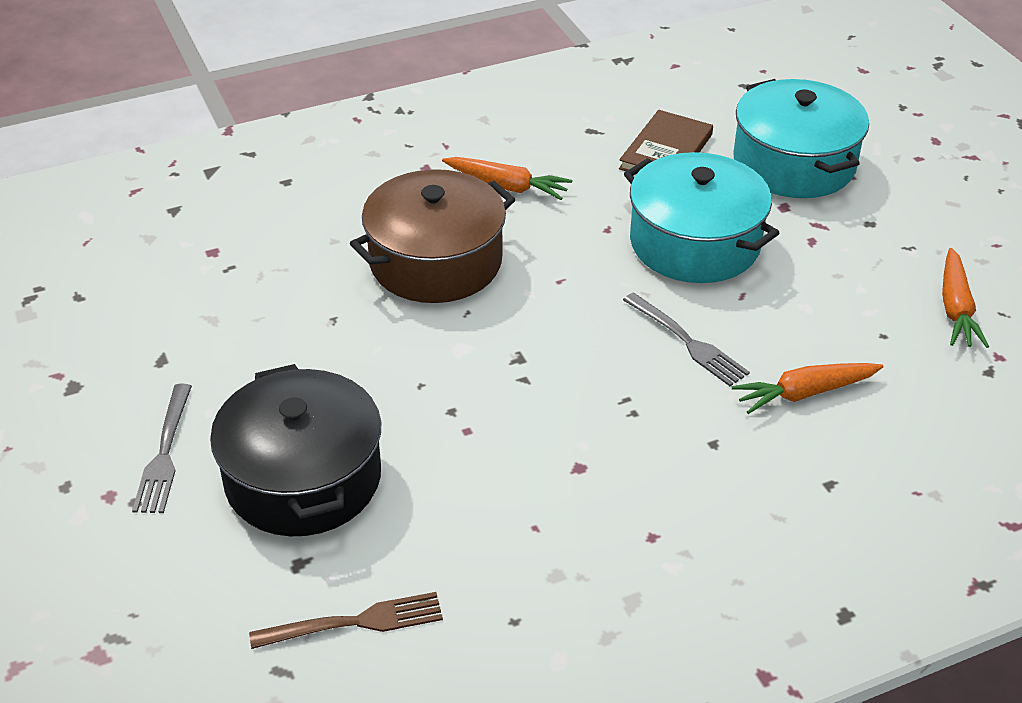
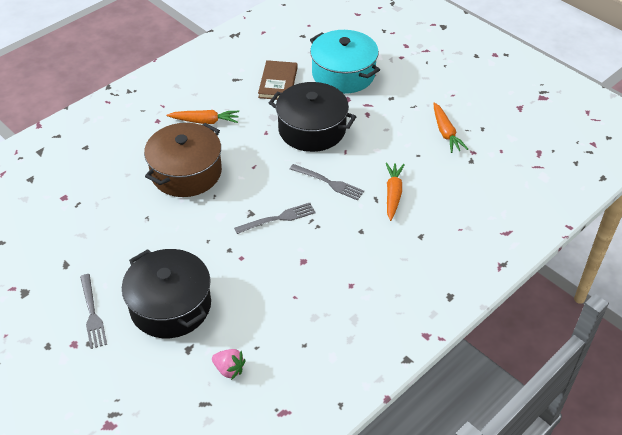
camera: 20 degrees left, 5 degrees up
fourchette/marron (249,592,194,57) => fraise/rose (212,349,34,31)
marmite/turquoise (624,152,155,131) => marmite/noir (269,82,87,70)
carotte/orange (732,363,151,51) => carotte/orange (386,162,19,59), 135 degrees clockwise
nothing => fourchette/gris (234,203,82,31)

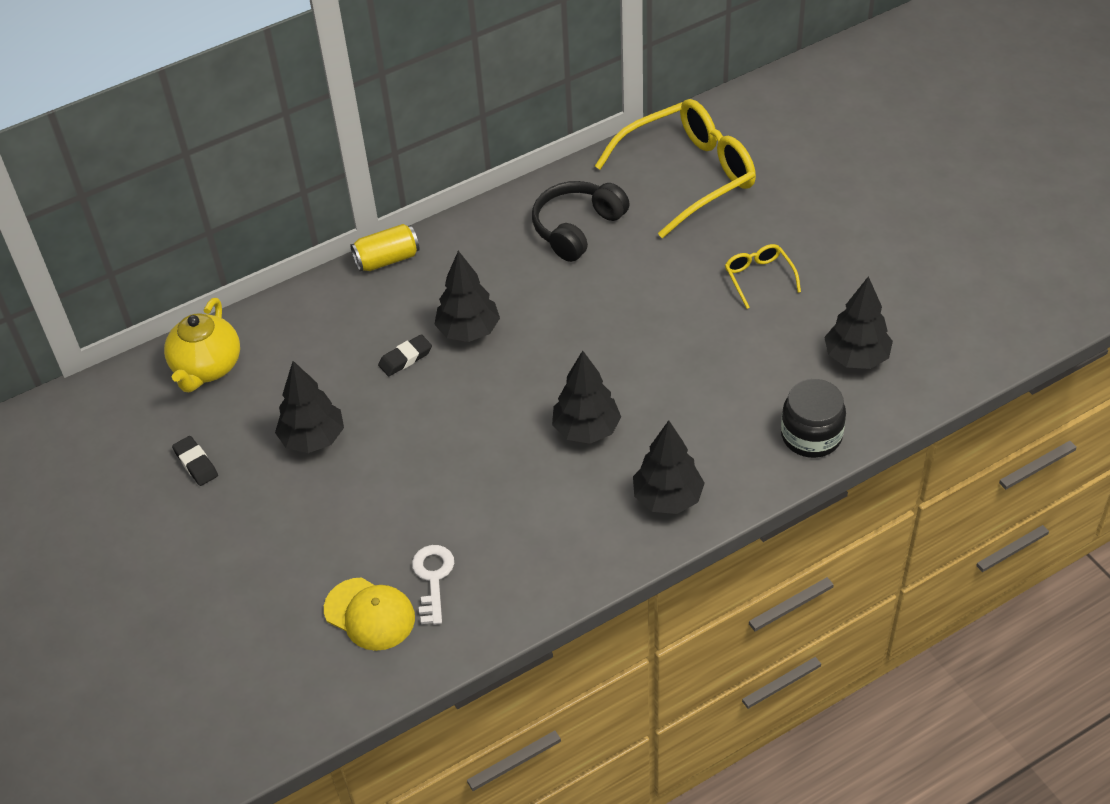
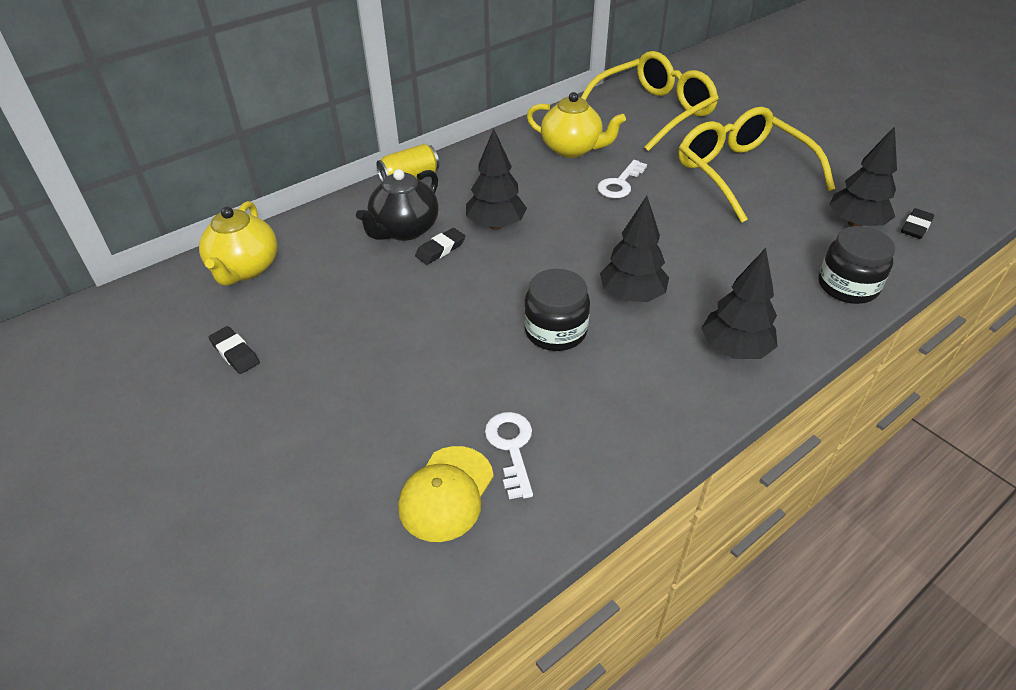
camera: 10 degrees left, 5 degrees down
arbre/noir (275,361,69,92) => nothing
casquette/jaune (324,577,91,74) => casquette/jaune (398,446,96,96), 90 degrees clockwise
casque audio/noir (532,181,98,81) => théière/jaune (527,92,99,66)
lunettes/jaune (725,244,76,65) => lunettes/jaune (678,107,157,116), x2.21
nothing => théière/noir (356,169,83,72)
nothing => bocal/noir (524,269,66,82)
nothing => clé/blanc (597,160,50,38)
nothing => gomme/noir (901,208,33,31)

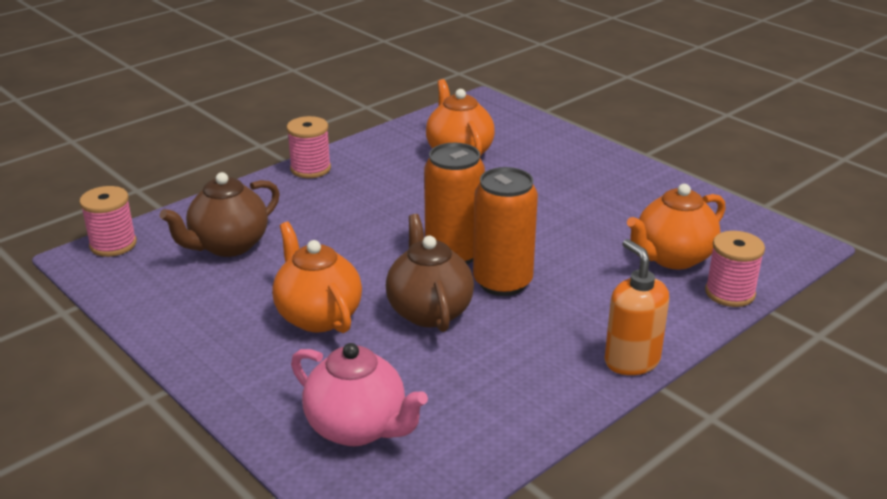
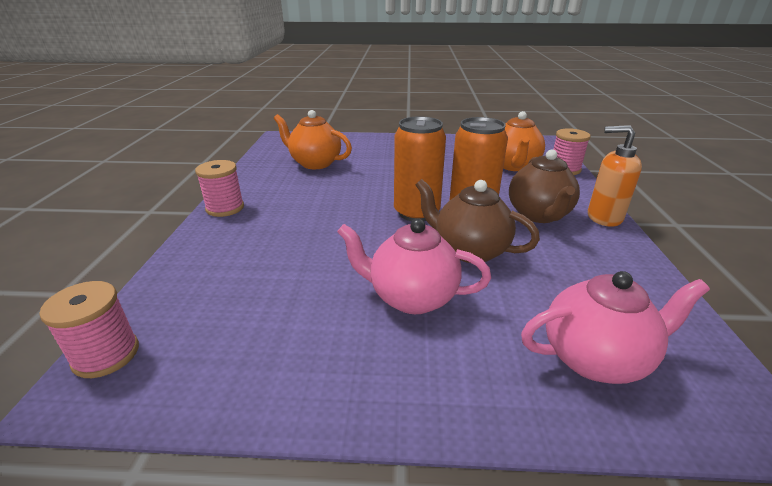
camera: 45 degrees left, 0 degrees up
théière/marron (160,172,120,85) => théière/marron (509,149,71,74), relocated
théière/orange (272,222,90,111) => théière/rose (337,219,154,95)

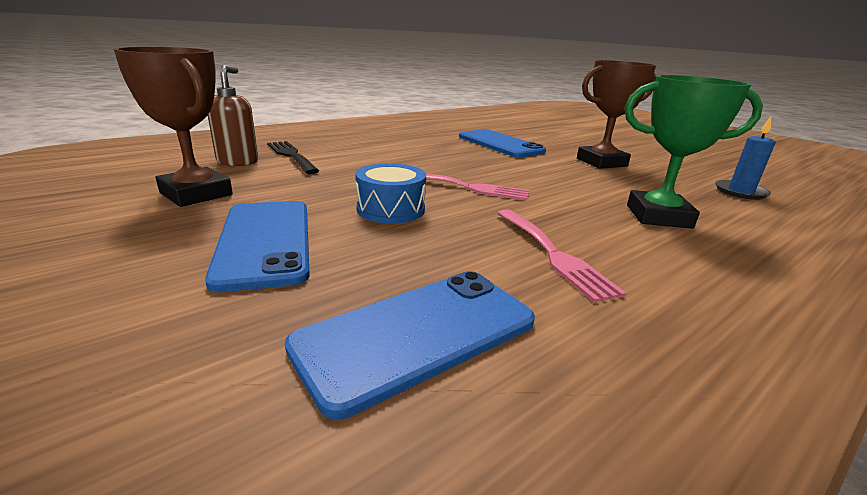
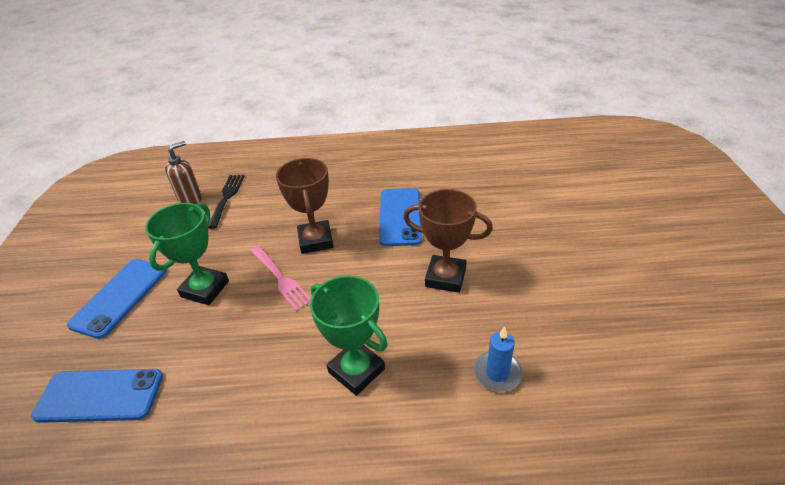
camera: 40 degrees right, 15 degrees up
trophée/marron (114,47,119,160) => trophée/marron (276,158,58,96), relocated
tambour/bleu (355,163,71,61) => trophée/vert (145,203,84,102)
fourchette/rose (497,209,130,93) => nothing

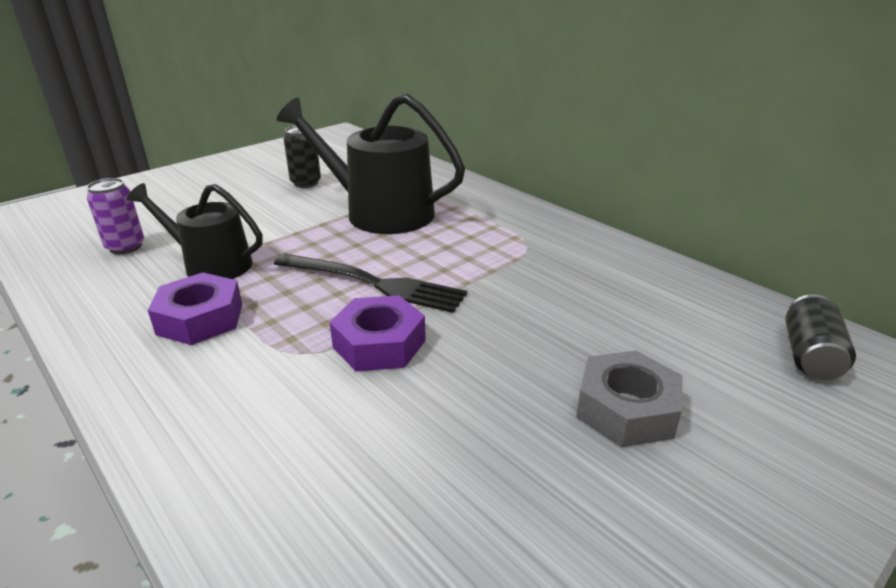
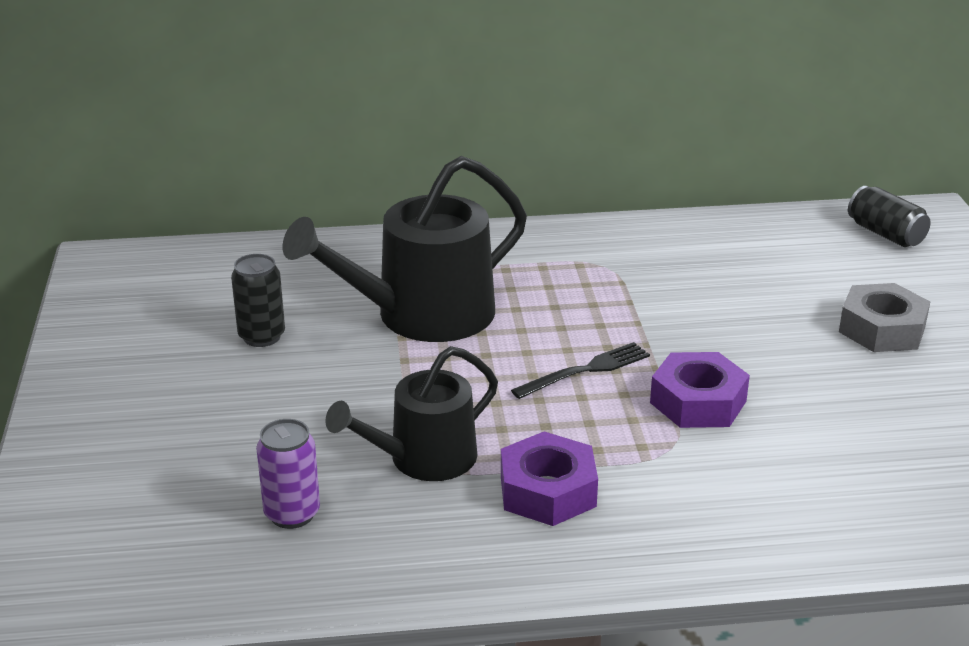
camera: 55 degrees left, 0 degrees up
fourchette/noir (274,254,193,59) => fourchette/noir (511,342,139,57), x0.64

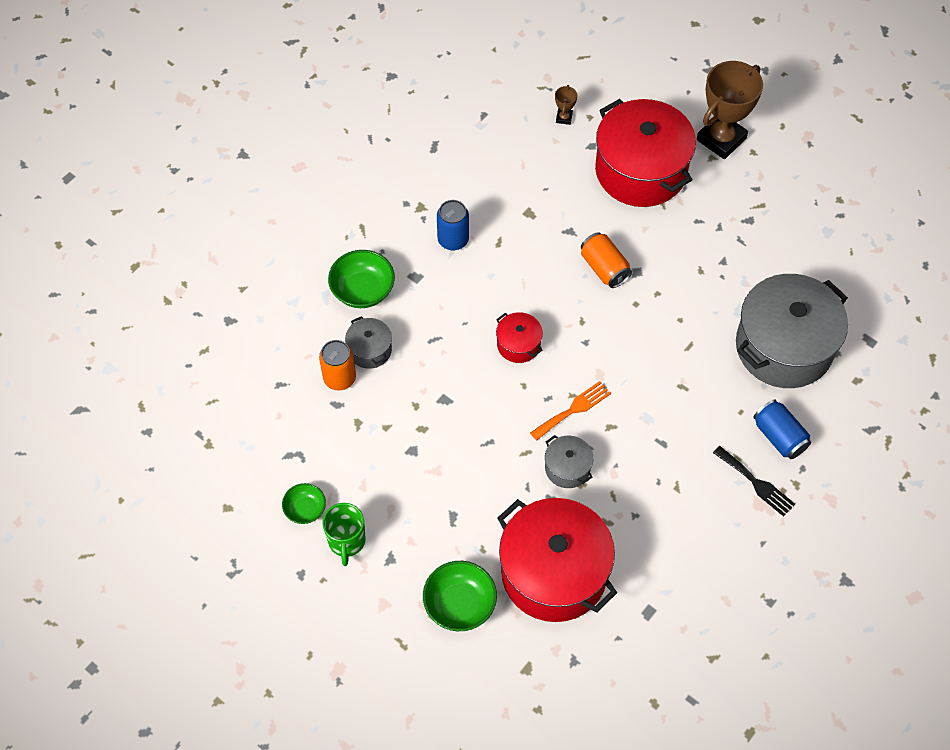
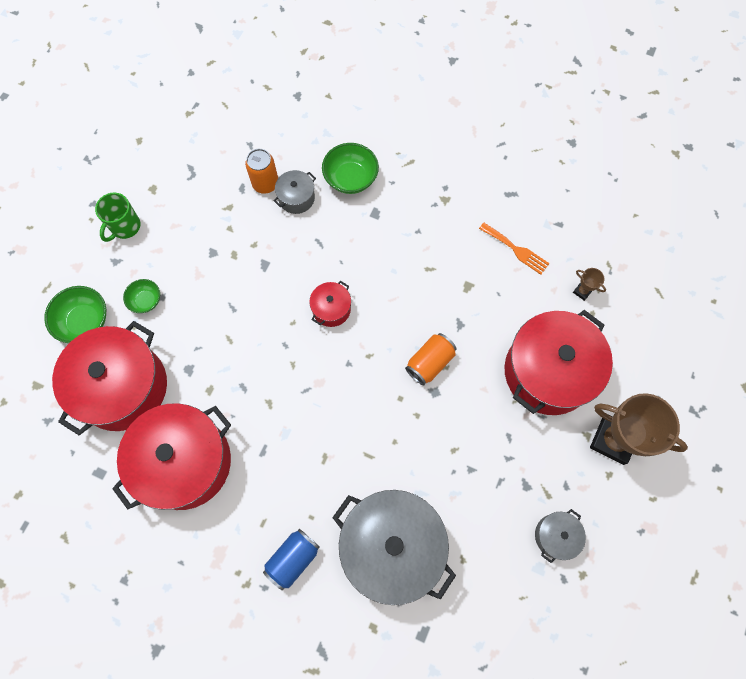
camera: 75 degrees right, 10 degrees up
bol/vert (282,483,44,41) => bol/vert (123,279,37,34), relocated
tasse/vert (322,503,44,63) => tasse/vert (95,193,46,49), 45 degrees counterclockwise
canette/bleu (437,200,32,50) => nothing
fourchette/orange (530,381,81,60) => fourchette/orange (479,223,71,52), relocated
marmite/gris (545,435,48,53) => marmite/gris (535,509,51,54), relocated
trophée/marron (555,85,22,40) => trophée/marron (573,268,33,33), 45 degrees clockwise
fourchette/noir (713,446,82,71) => nothing
nothing => marmite/rouge (112,403,119,107)

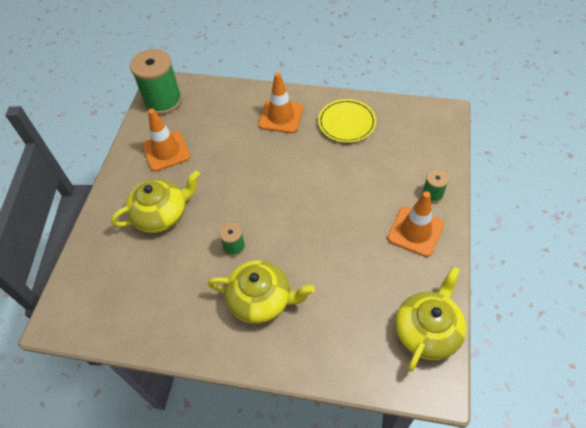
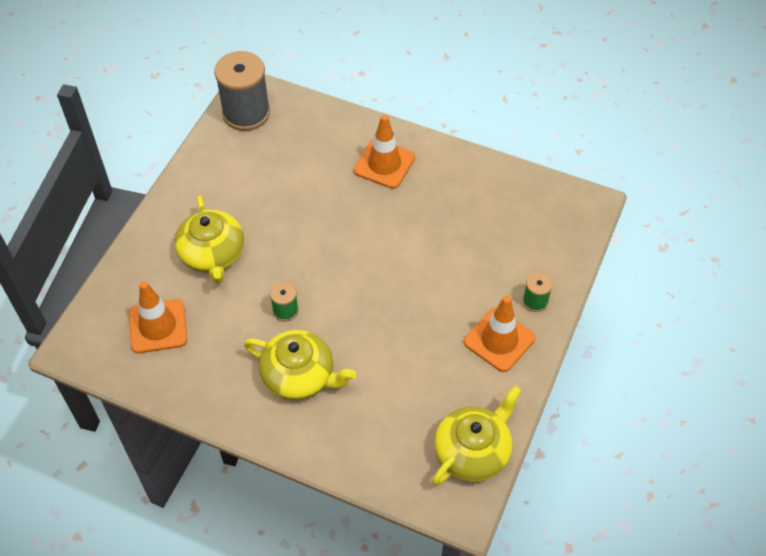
camera: 10 degrees right, 0 degrees up
théière/jaune (111,170,89,63) => théière/jaune (174,195,70,88), 90 degrees clockwise
bobine/vert (130,49,52,66) => bobine/gris (214,51,56,80)
cône de chantier/orange (142,109,48,63) => cône de chantier/orange (129,281,58,72), relocated
assiette/jaune (318,99,58,44) => nothing

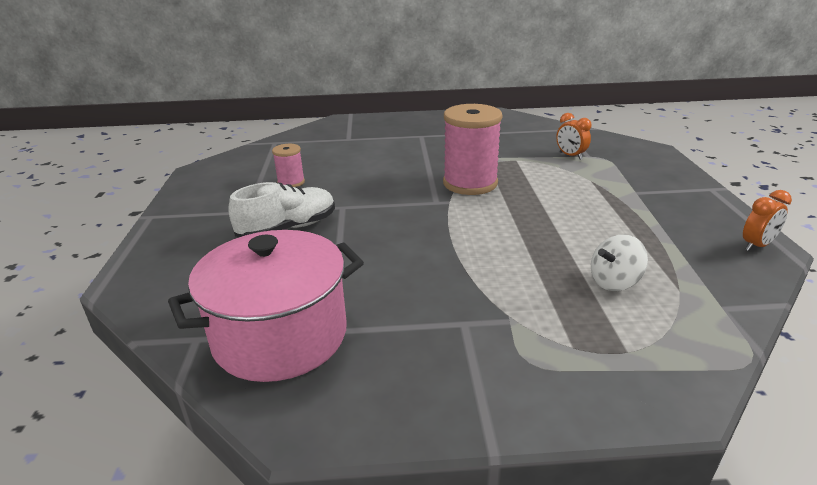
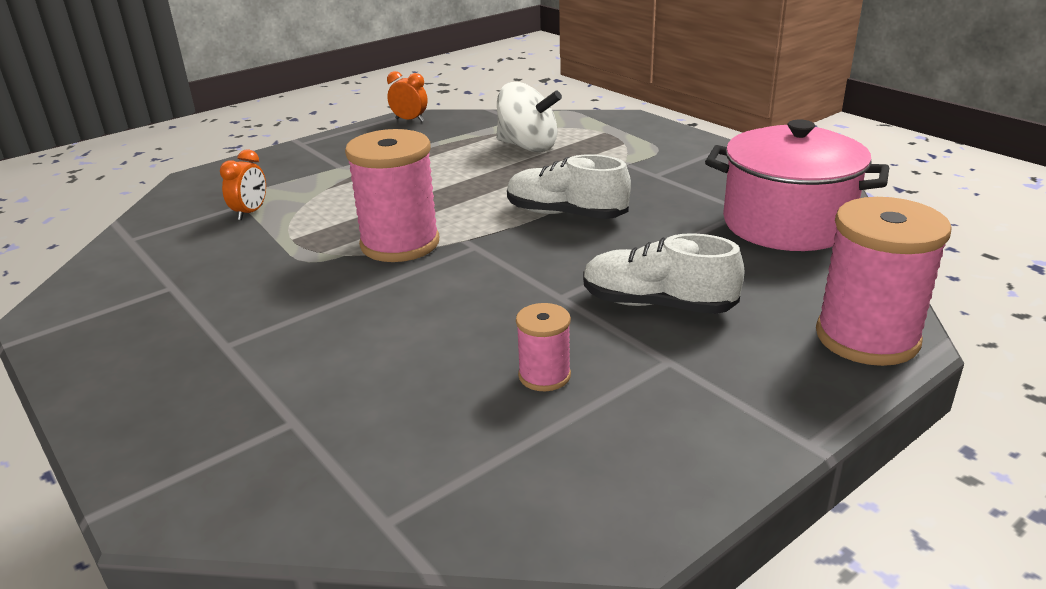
camera: 125 degrees left, 0 degrees up
toupie/blanc (591,234,57,57) => toupie/blanc (496,82,66,71), x1.55
nothing => chaussure/blanc (507,154,124,65)
nothing => bobine/rose (816,197,135,169)

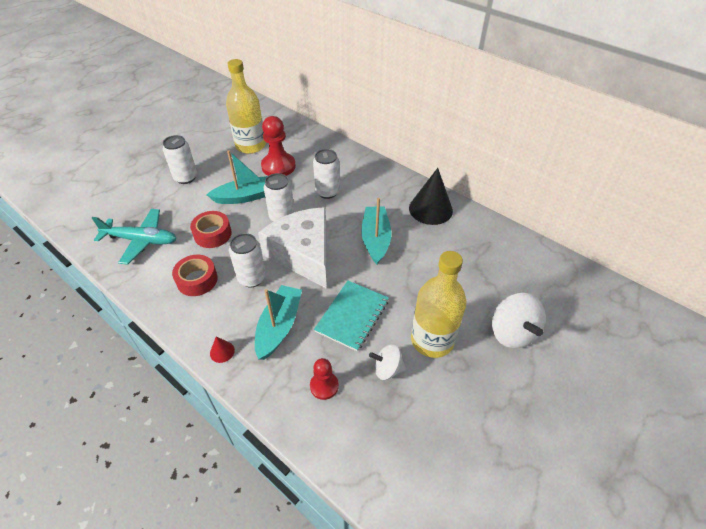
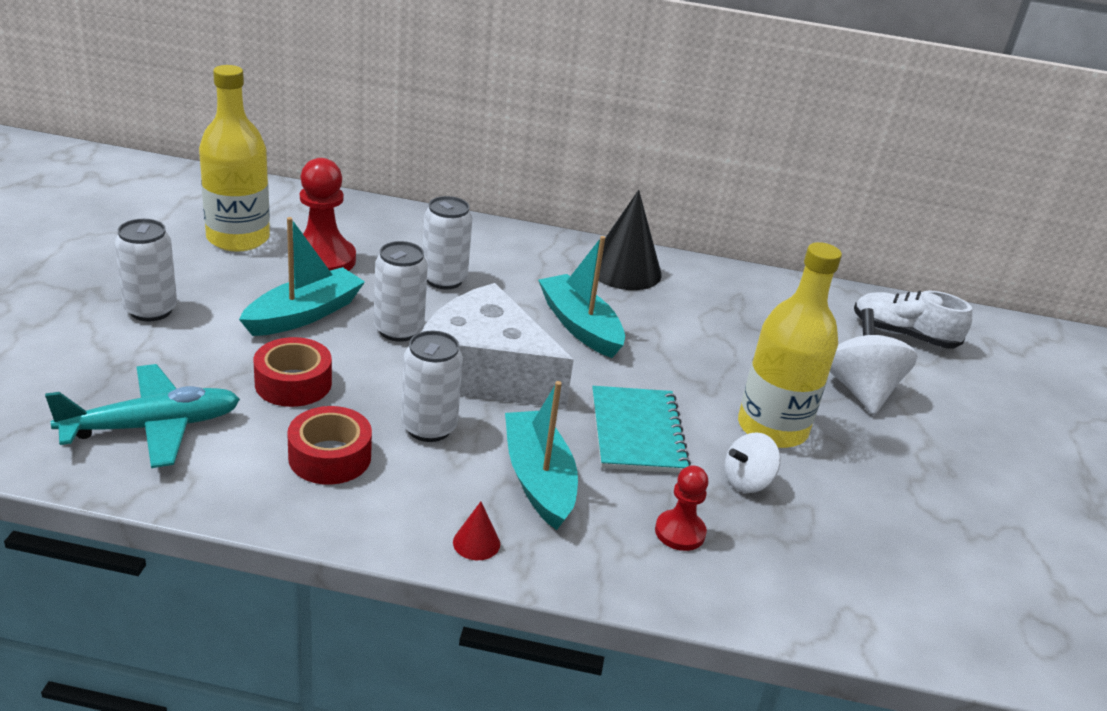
camera: 35 degrees left, 15 degrees down
toupie/blanc (492,293,54,56) => toupie/blanc (830,308,88,107), 135 degrees counterclockwise
nothing => chaussure/blanc (854,291,118,57)

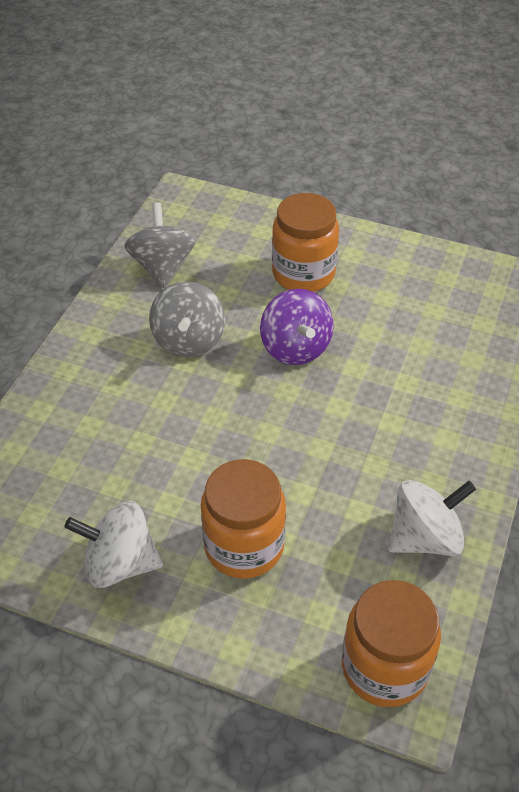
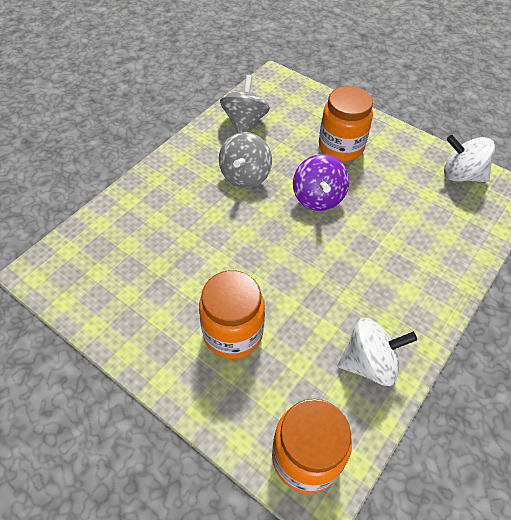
camera: 15 degrees right, 5 degrees up
toupie/blanc (65,501,98,87) => toupie/blanc (444,135,51,47), relocated

